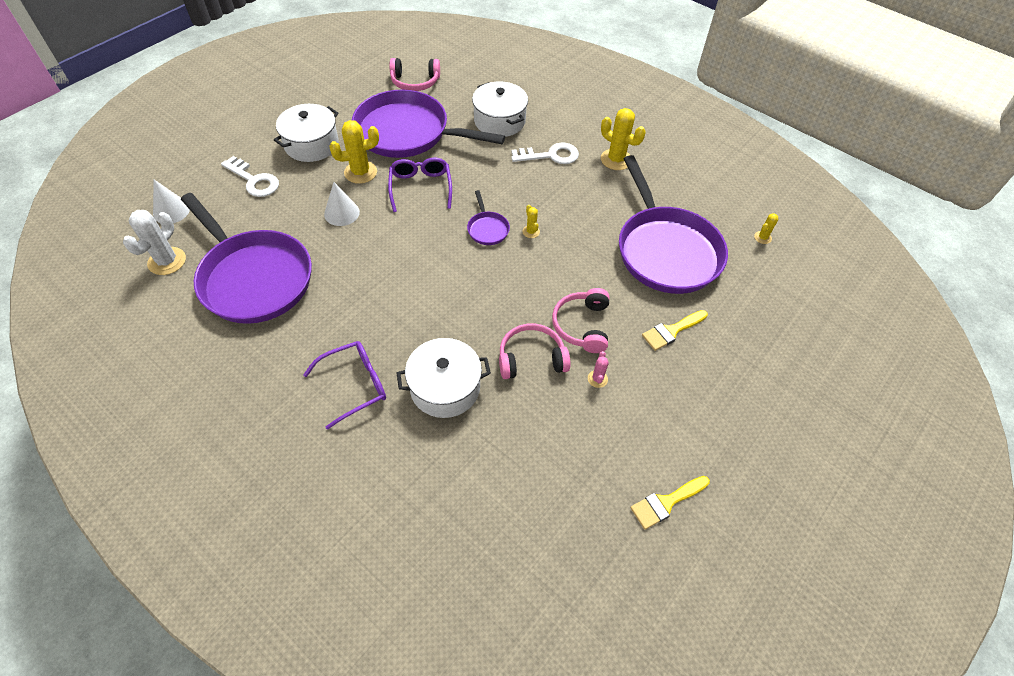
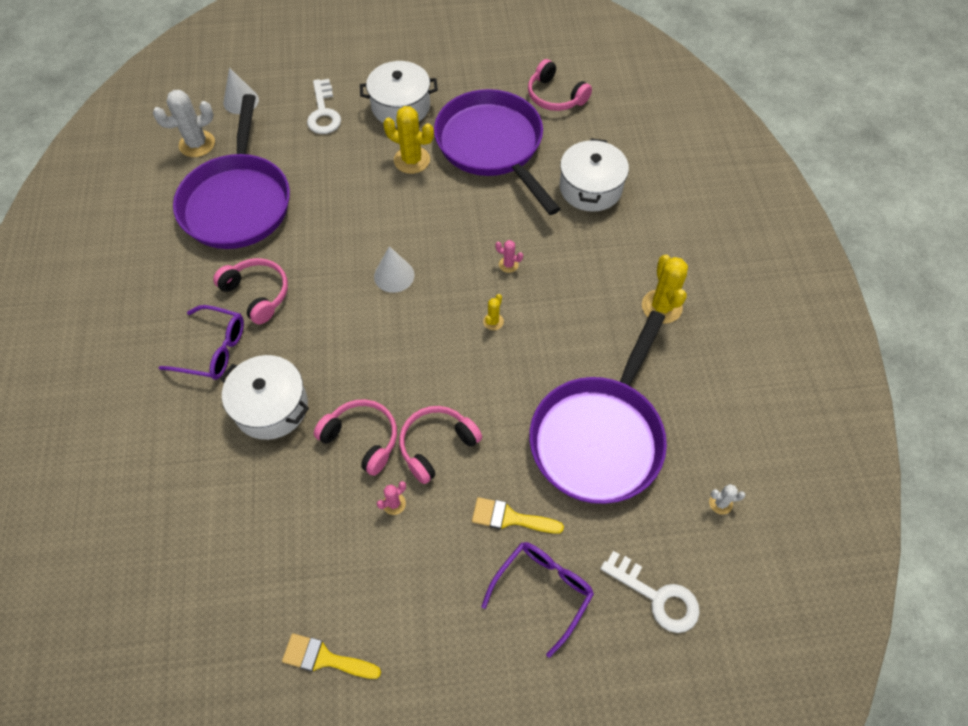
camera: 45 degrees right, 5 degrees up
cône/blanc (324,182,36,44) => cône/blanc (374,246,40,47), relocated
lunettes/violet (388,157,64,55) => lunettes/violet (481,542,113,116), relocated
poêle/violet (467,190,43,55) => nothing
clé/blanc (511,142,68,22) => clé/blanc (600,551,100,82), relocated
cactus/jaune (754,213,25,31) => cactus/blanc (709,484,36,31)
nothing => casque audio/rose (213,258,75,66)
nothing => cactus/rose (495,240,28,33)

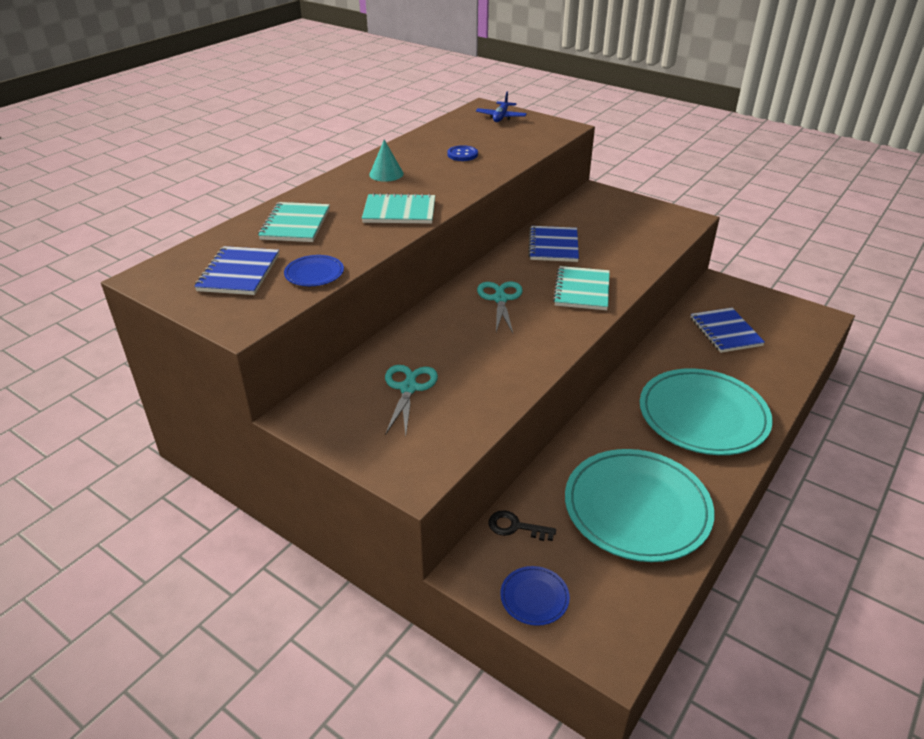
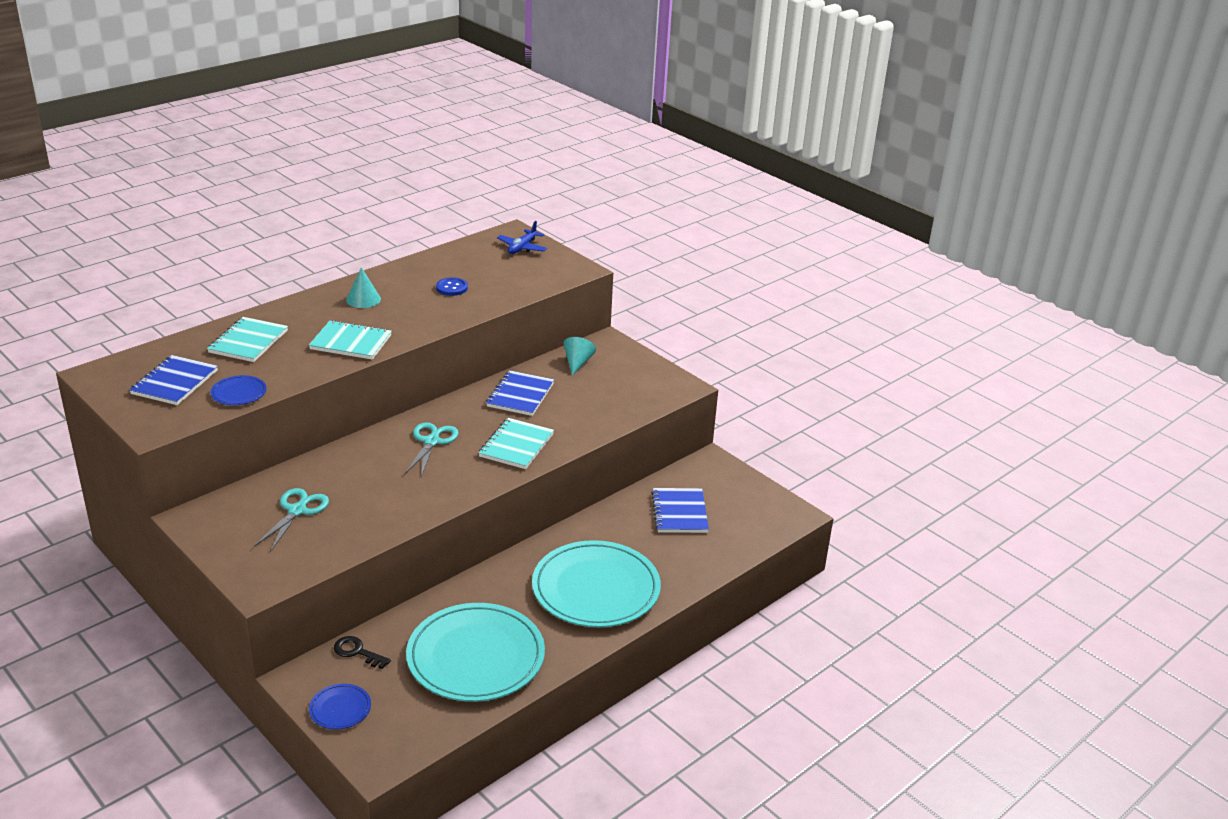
camera: 10 degrees right, 5 degrees down
nothing => cône/turquoise (564,337,32,38)

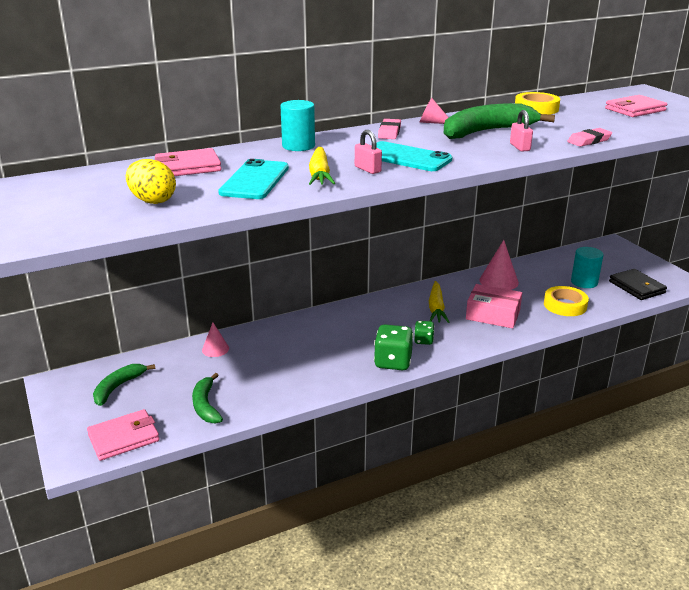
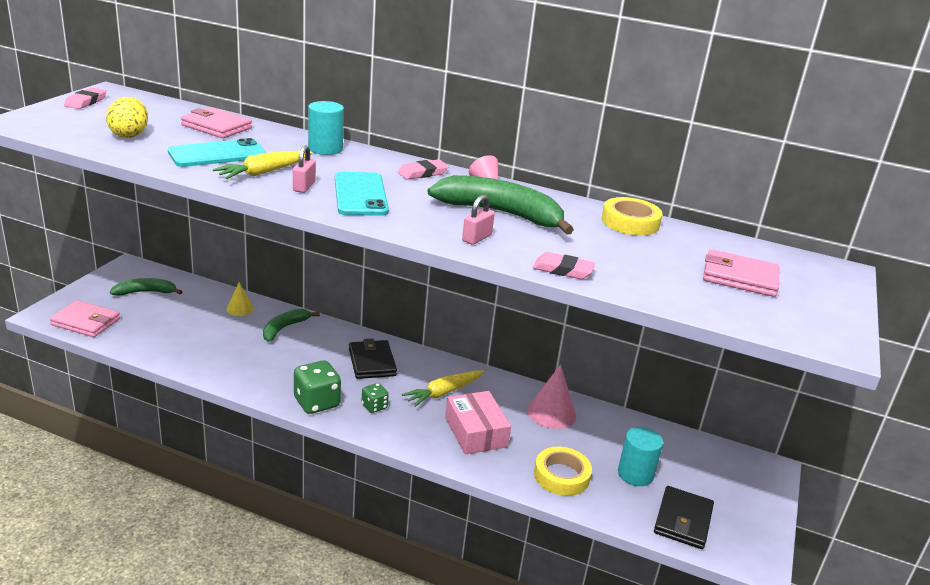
camera: 45 degrees right, 0 degrees up
banane/vert (192,373,31,51) => banane/vert (263,309,57,33), relocated
cône/rose (202,323,27,34) => cône/jaune (227,282,27,34)
nothing => gomme/rose (64,88,42,21)
nothing => portefeuille/noir (349,338,48,41)

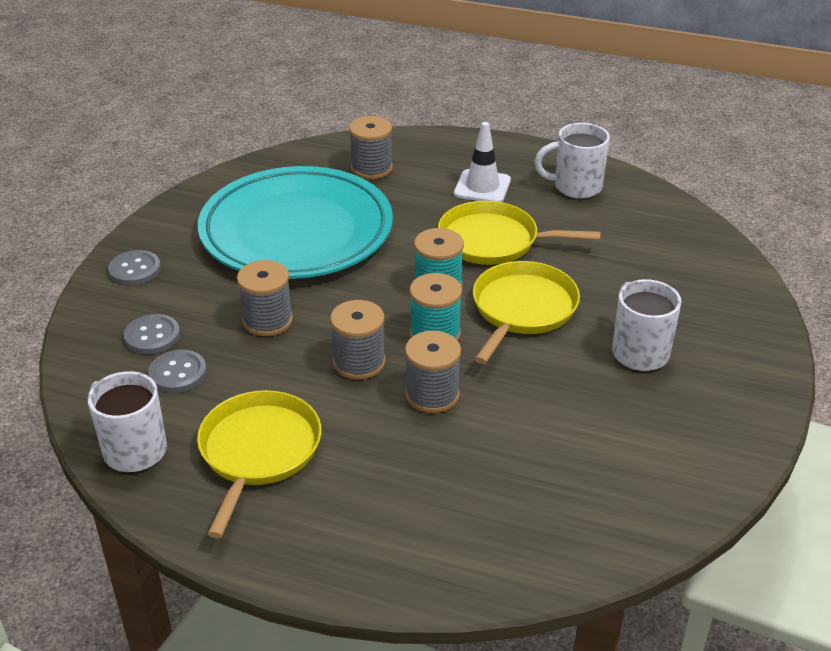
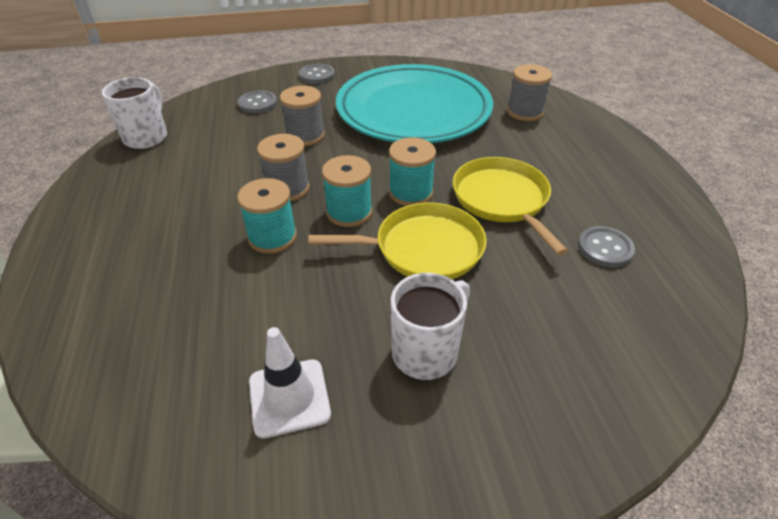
camera: 60 degrees right, 5 degrees up
bouton/gris (148,350,59,43) => bouton/gris (578,226,57,41), relocated
poêle/jaune (197,390,124,148) => nothing
bobine/gris (405,331,56,82) => bobine/turquoise (237,178,60,76)
cône de chantier/blanc (454,122,57,80) => cône de chantier/blanc (249,327,82,112), relocated
tasse/blanc (534,123,76,76) => nothing

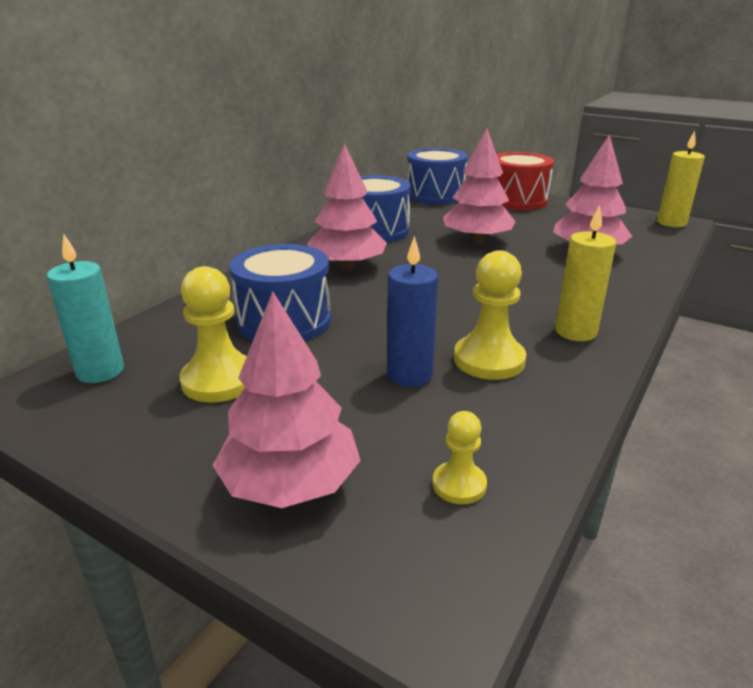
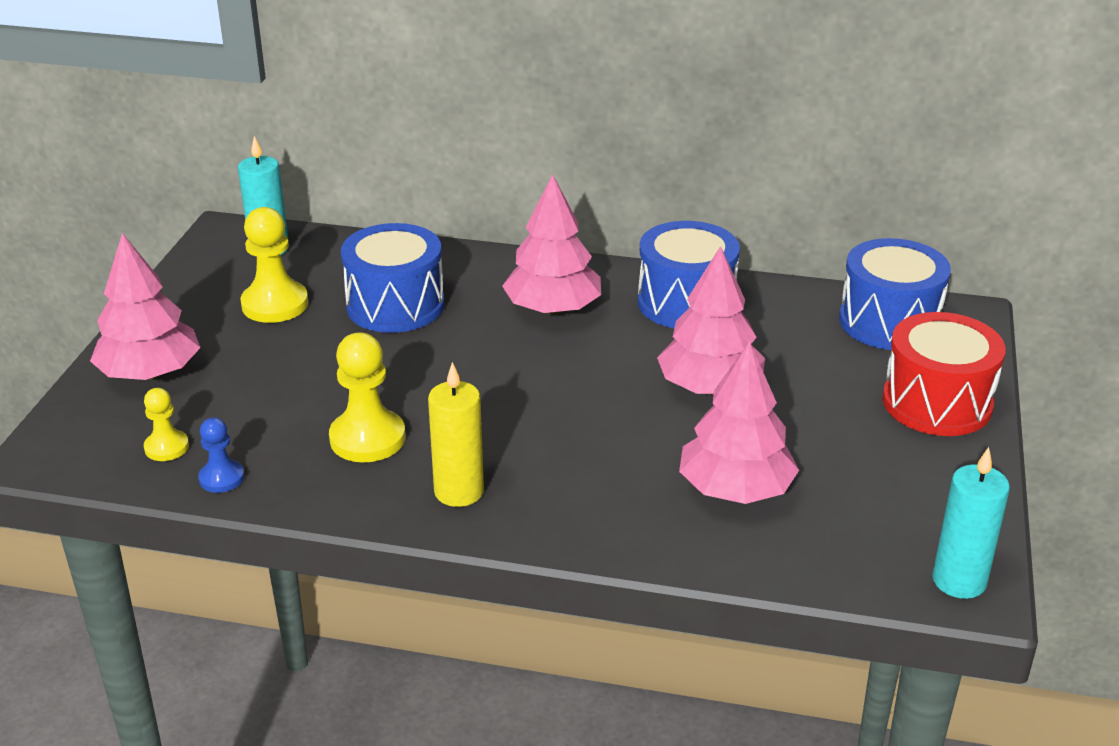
camera: 70 degrees right, 5 degrees up
bougie/bleu (387,236,51,151) => nothing
bougie/jaune (657,131,48,96) => bougie/turquoise (932,447,78,152)
nothing => pion/bleu (198,417,46,76)

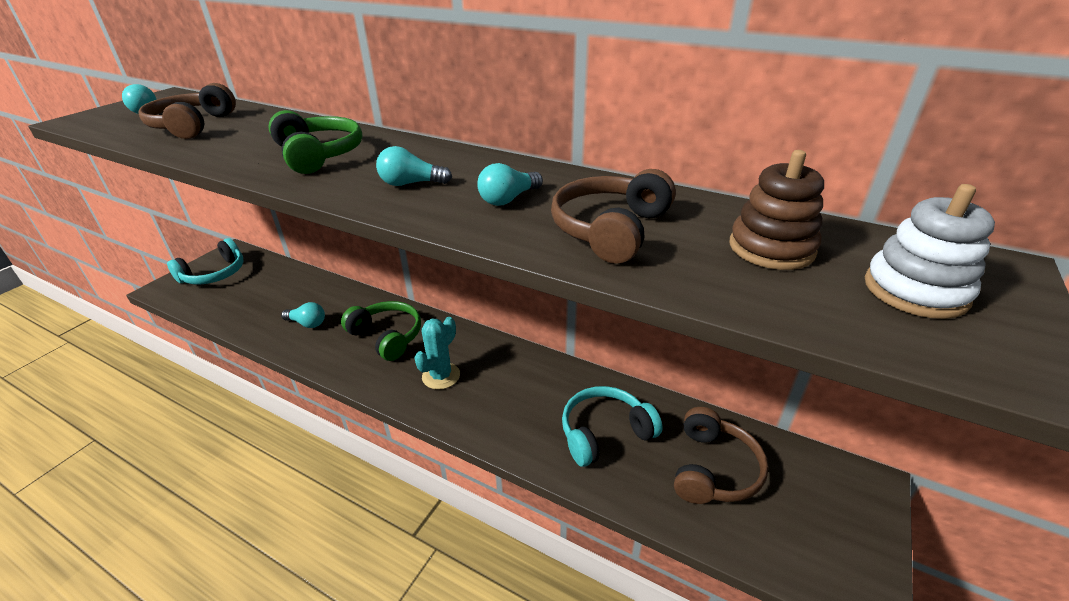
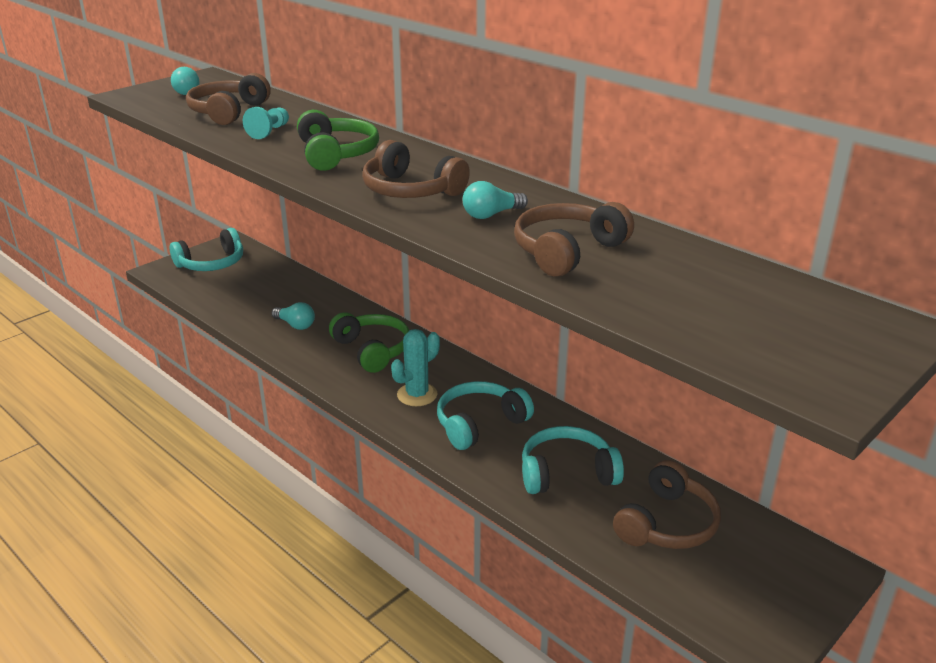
camera: 15 degrees right, 5 degrees down
ampoule/turquoise (376,146,76,40) => casque audio/marron (362,140,108,58)
jouet à empiler/marron (730,150,94,120) => nothing
jouet à empiler/blanc (865,184,130,135) => nothing
nothing => pion/turquoise (243,107,46,32)
nothing => casque audio/turquoise (437,381,97,69)

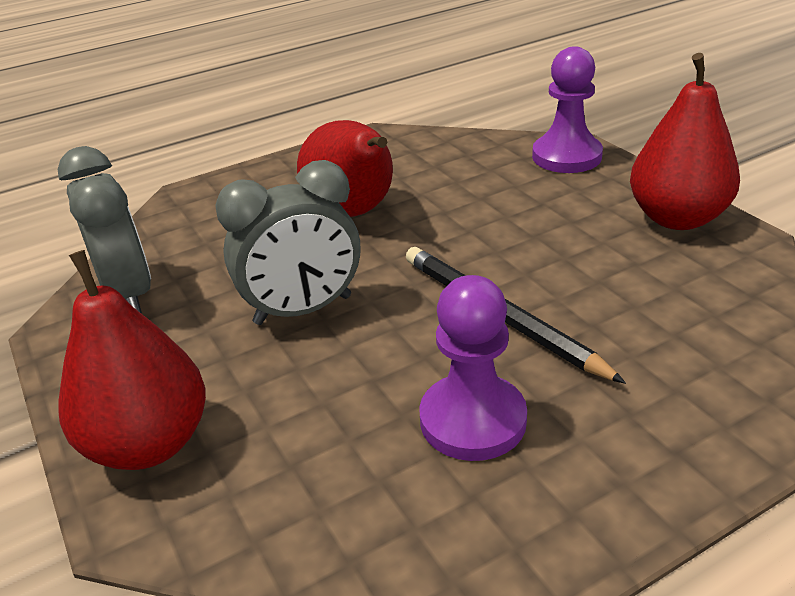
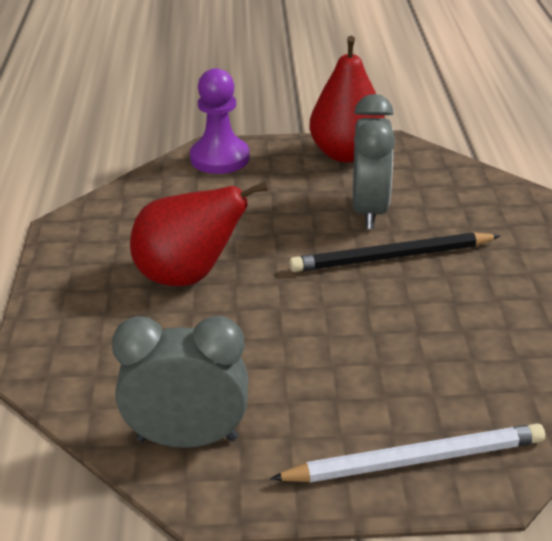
camera: 65 degrees left, 0 degrees up
poire/rouge (58,250,148,220) => crayon/blanc (270,424,275,58)
réveil/gris (215,160,145,165) => réveil/gris (353,94,42,135), relocated
pion/violet (419,275,108,186) => nothing

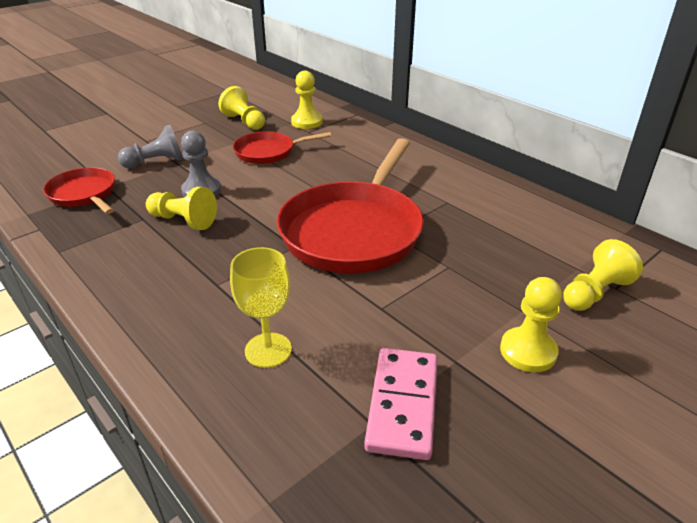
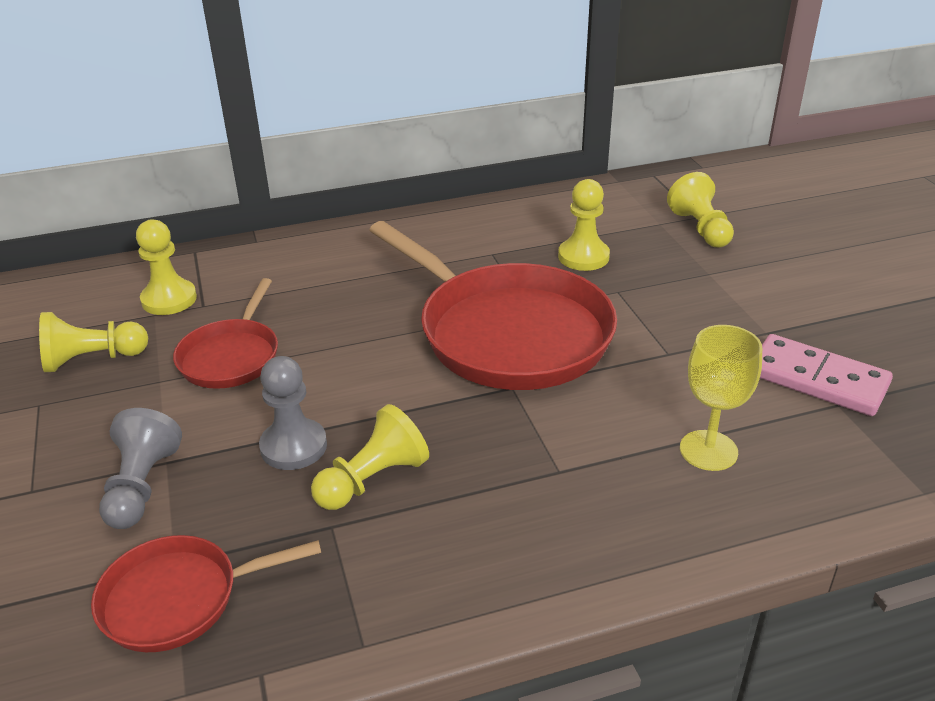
camera: 65 degrees left, 0 degrees up
pion/jaune (500,277,62,95) => pion/jaune (558,179,52,92), relocated

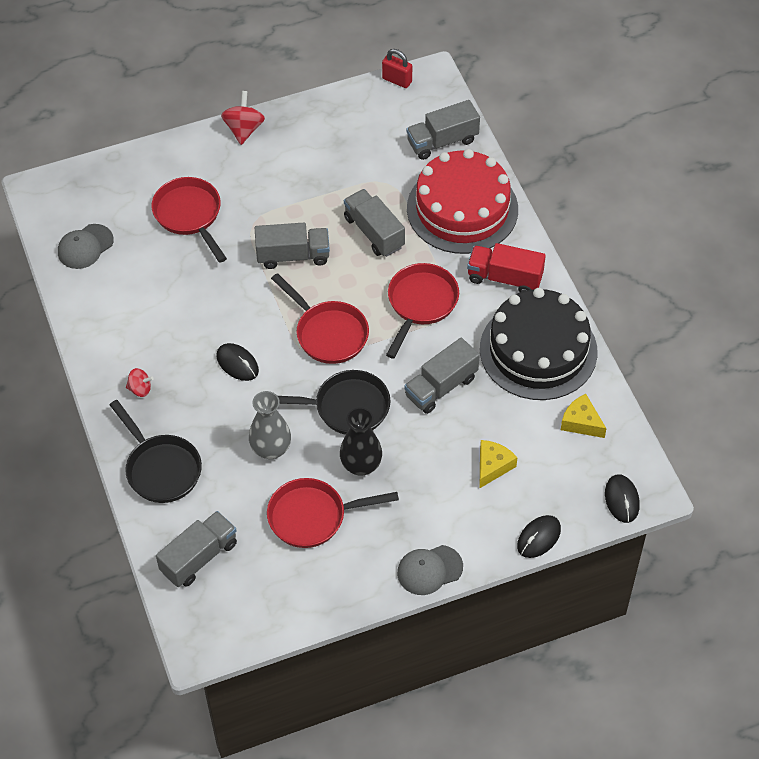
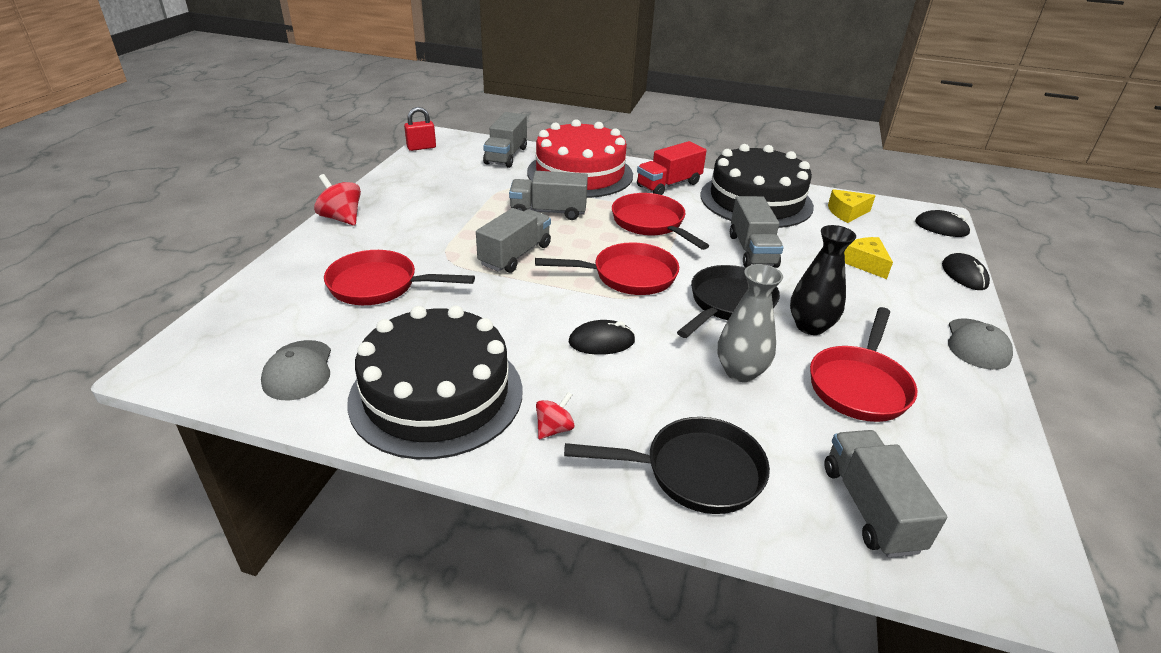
camera: 55 degrees left, 20 degrees down
nothing => gâteau/noir (347,305,176,154)

